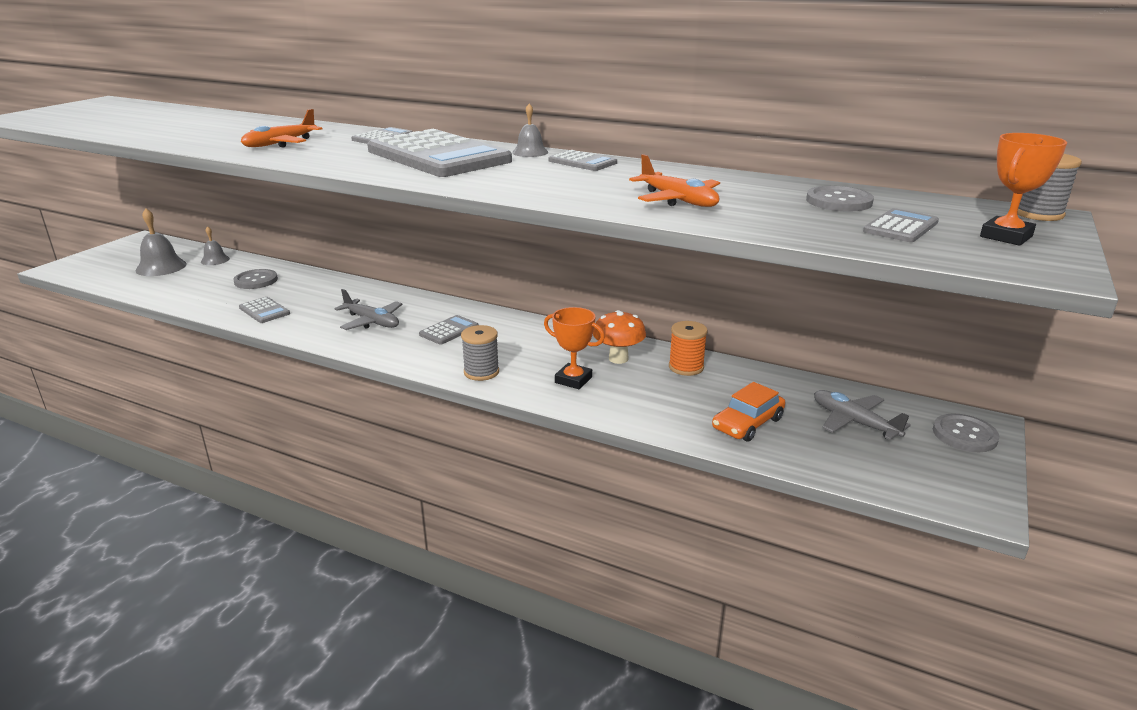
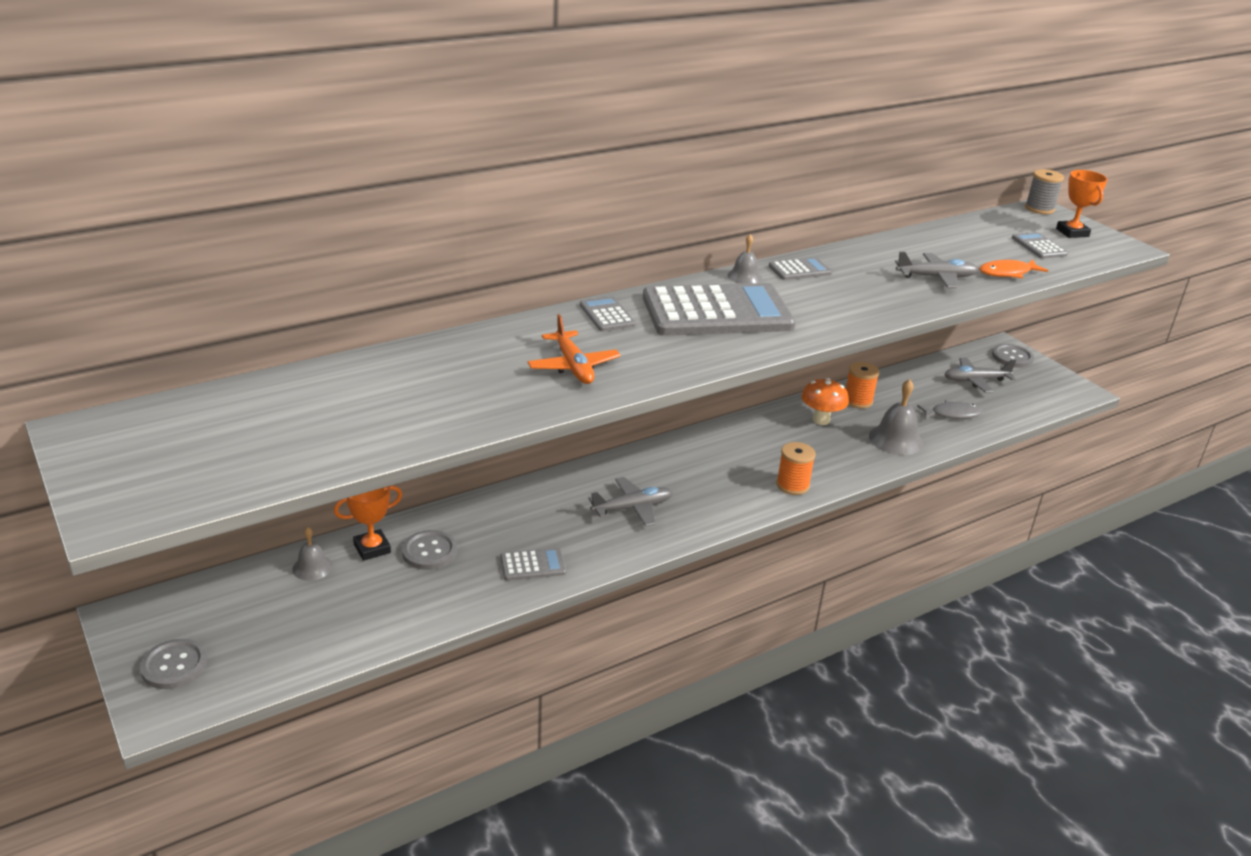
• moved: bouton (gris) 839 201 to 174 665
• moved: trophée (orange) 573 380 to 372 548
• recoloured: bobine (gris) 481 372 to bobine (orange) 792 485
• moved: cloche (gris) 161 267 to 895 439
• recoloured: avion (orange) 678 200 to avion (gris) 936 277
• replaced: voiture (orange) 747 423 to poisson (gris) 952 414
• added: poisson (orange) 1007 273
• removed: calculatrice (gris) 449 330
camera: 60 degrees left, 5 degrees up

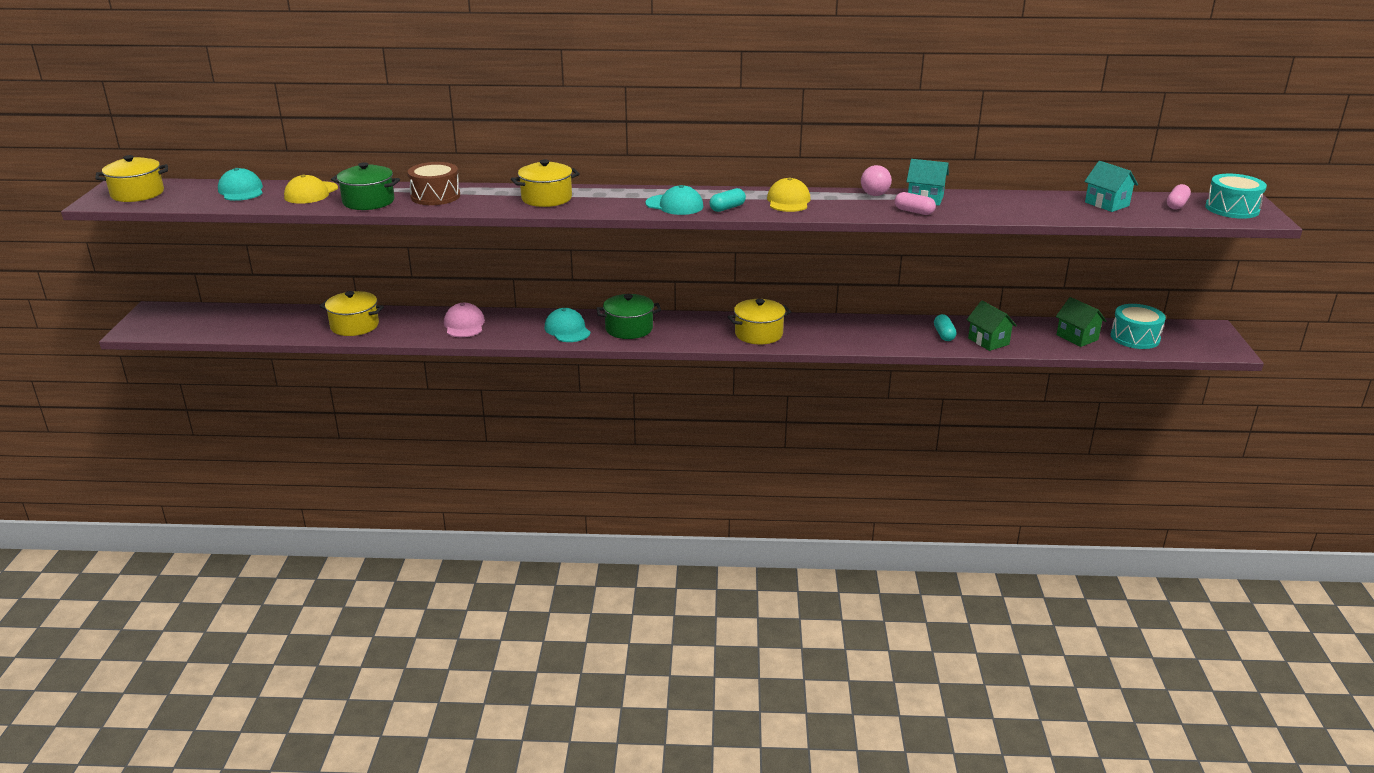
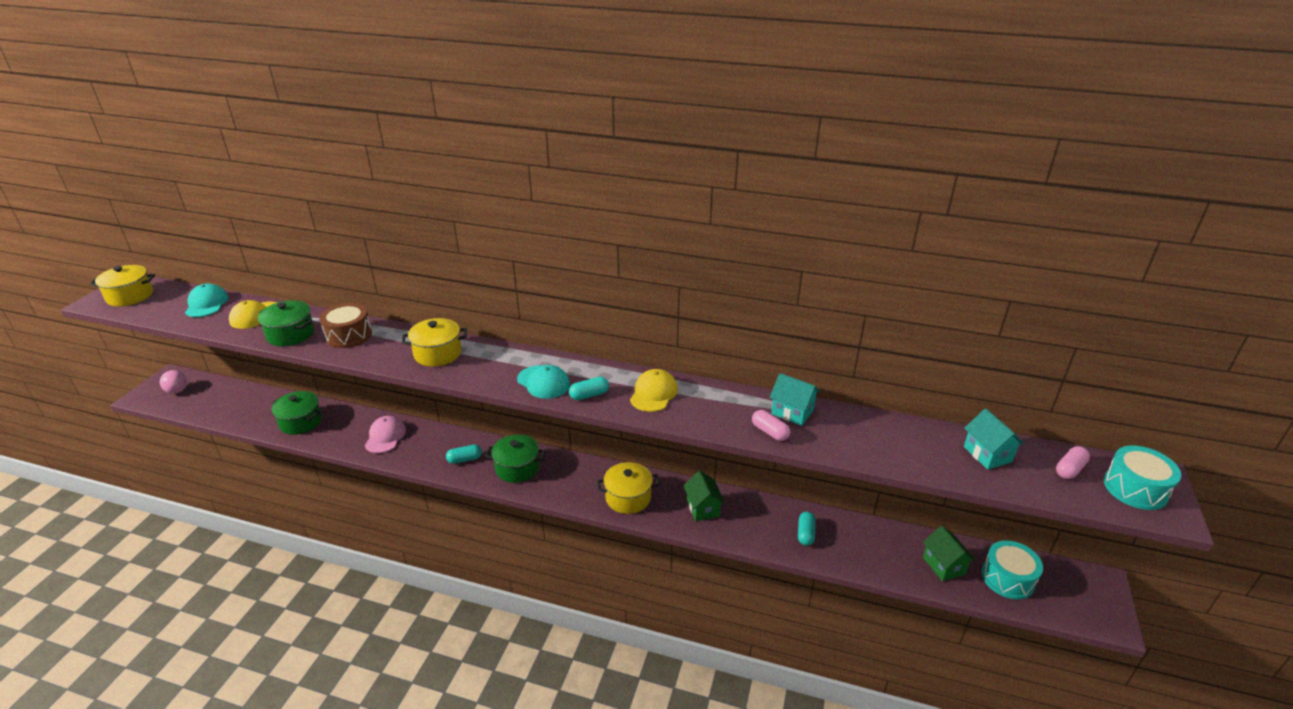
• moved: balle (rose) 874 195 to 177 391
• recoloured: marmite (jaune) 354 326 to marmite (vert) 300 422
• replaced: casquette (turquoise) 567 330 to gélule (turquoise) 465 459
• moved: maison (vert) 988 341 to 703 508
camera: 15 degrees right, 5 degrees up

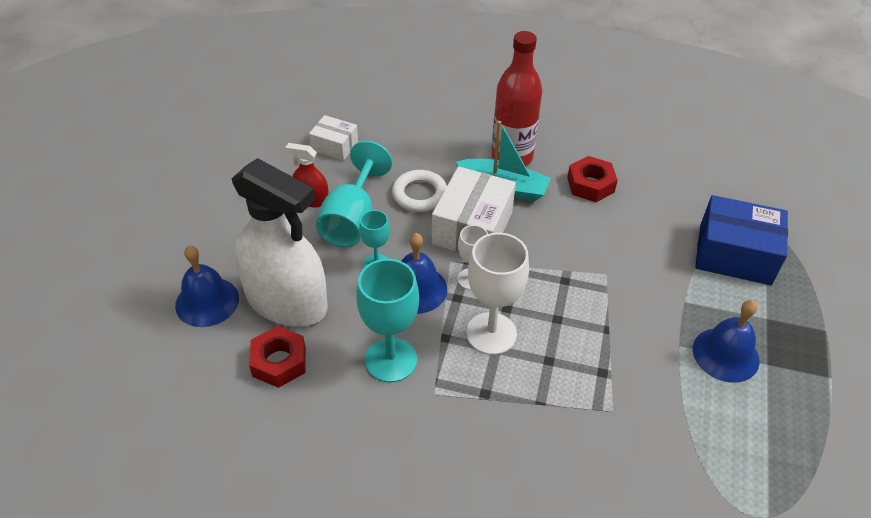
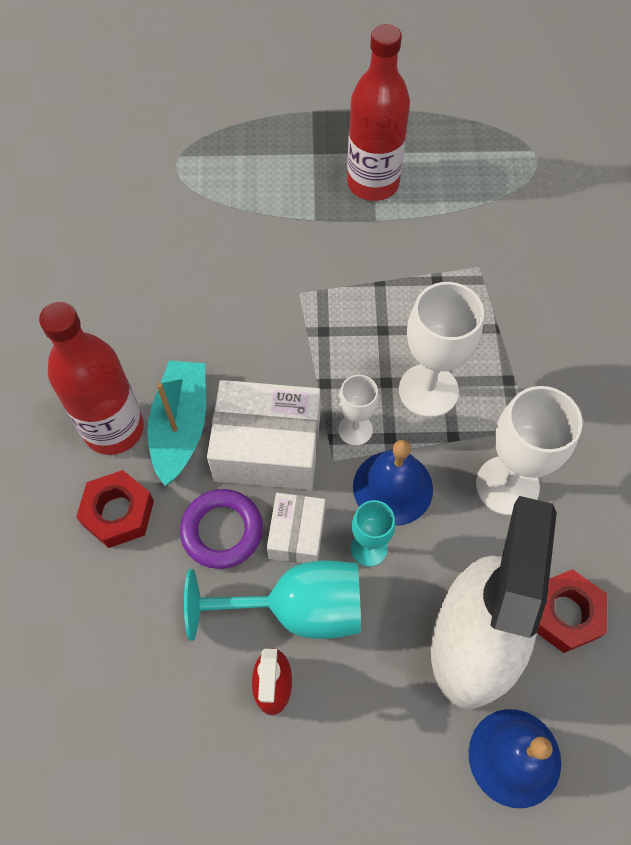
• moved: écrou (rouge) 590 185 to 118 513
• recoloured: anneau (blanc) 419 194 to anneau (violet) 222 531
• moved: boîte (blanc) 334 146 to 297 534
• replaced: cloche (bleu) 725 354 to bouteille (rouge) 373 183
• recoloured: verre à pied (turquoise) 391 360 to verre à pied (blanc) 507 485
• removed: boîte (bleu) 734 254
camera: 105 degrees left, 15 degrees up

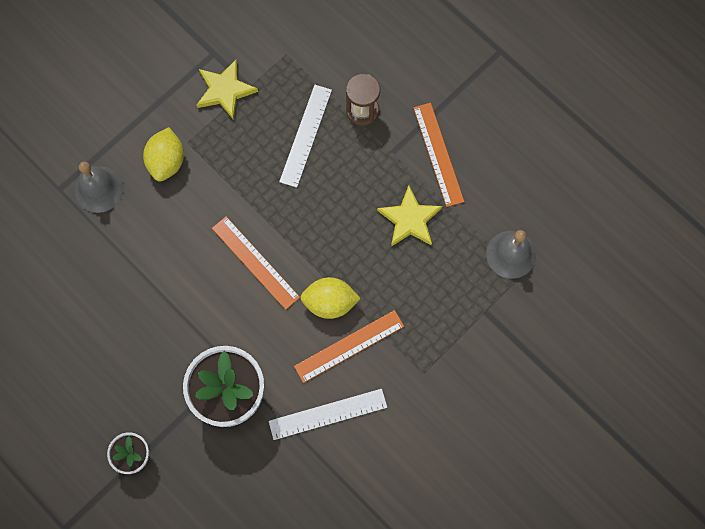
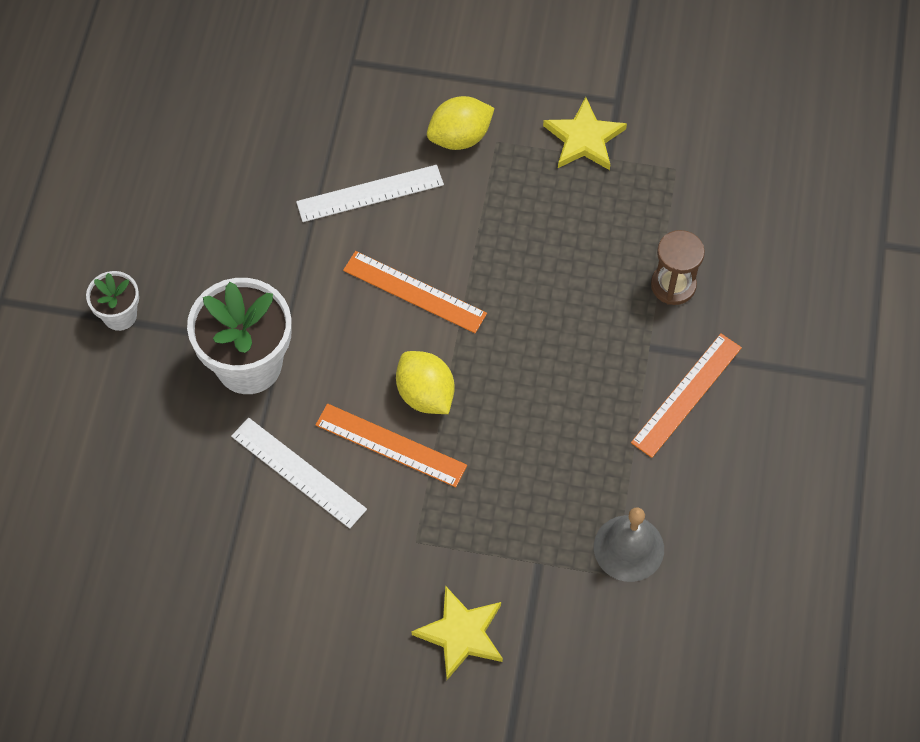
• moved: règle (blanc) 305 135 to 370 193
• turned: règle (orange) 255 262 = 414 292 75 degrees counterclockwise
• moved: étoile (jaune) 409 219 to 461 634
• removed: cloche (gris) 99 189
camera: 55 degrees right, 10 degrees down

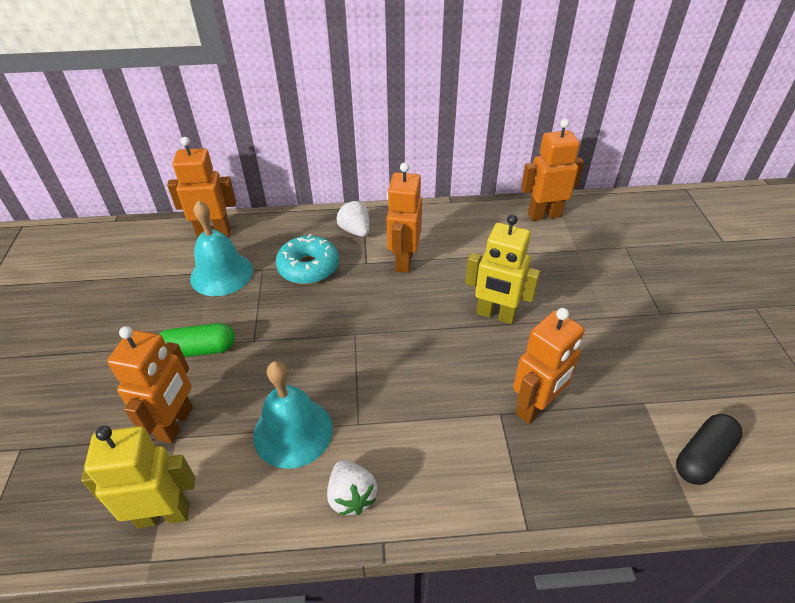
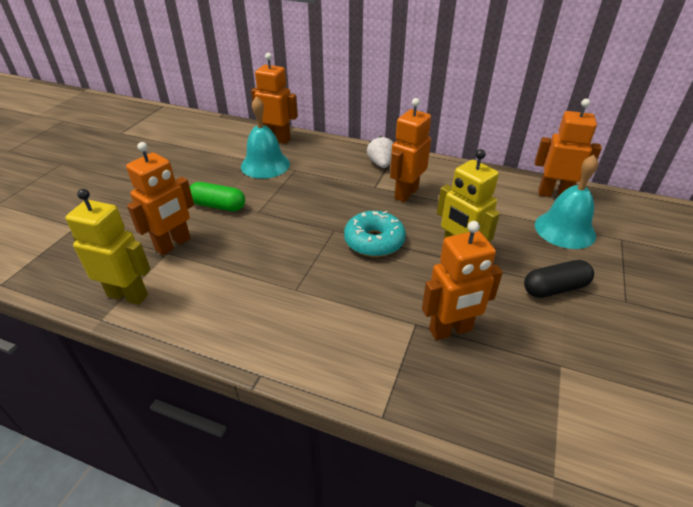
• moved: beignet (turquoise) 308 267 to 374 241
• moved: gélule (noir) 703 457 to 555 288
• moved: cloche (turquoise) 293 432 to 564 229
• removed: fraise (blanc) 351 496
camera: 25 degrees right, 5 degrees down

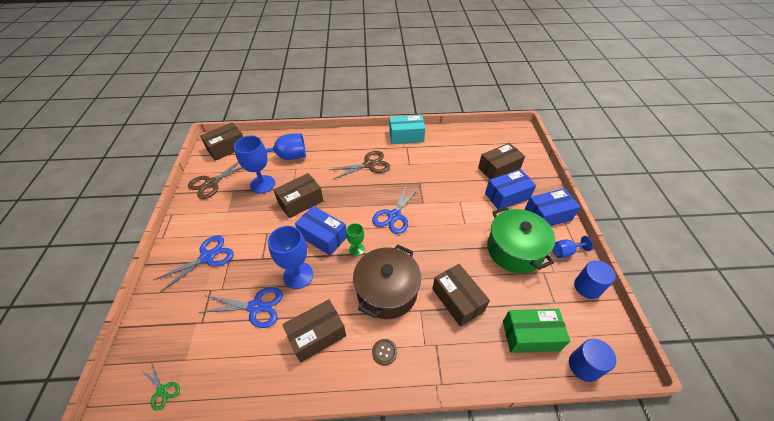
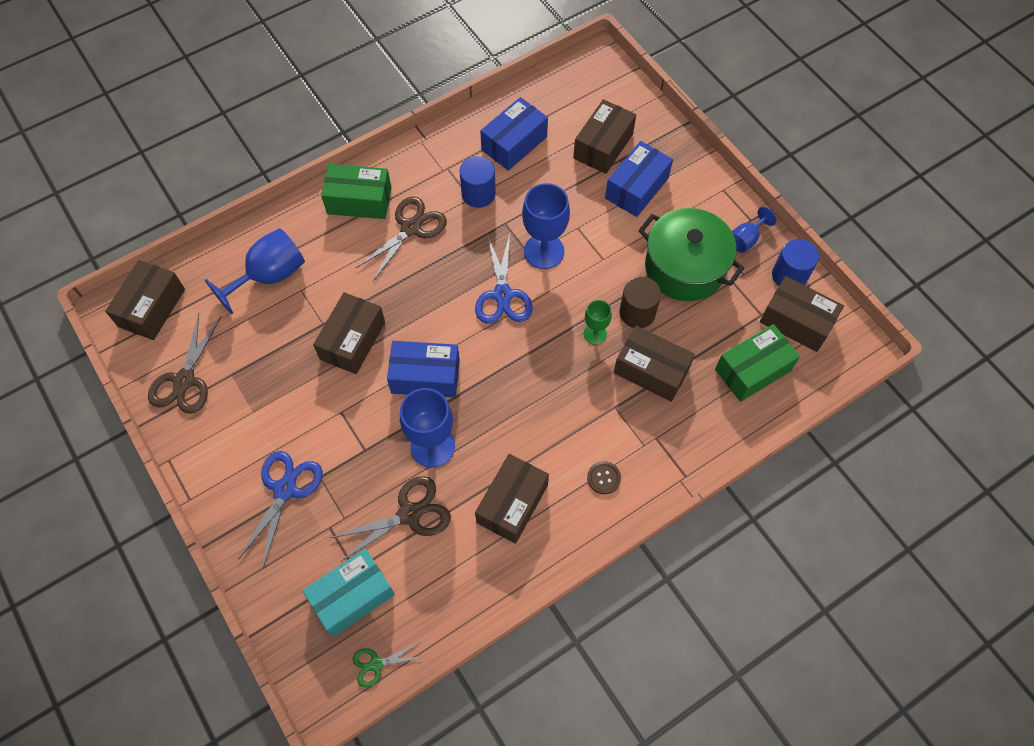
• moved: boîte (turquoise) 406 136 to 352 596
• added: boîte (vert) 359 200
• recoloured: ciseaux (bleu) 256 307 to ciseaux (marron) 409 514
• turned: ciseaux (vert) 162 390 = 376 664 150 degrees clockwise
• moved: cylindre (bleu) 584 366 to 478 194
• moved: boîte (bleu) 547 215 to 514 143
• moved: verre à pied (bleu) 262 184 to 544 251
• moved: verre à pied (vert) 356 249 to 595 334
• added: cylindre (marron) 637 312
• added: boîte (marron) 796 321
• removed: marmite (marron) 387 291
camera: 30 degrees left, 15 degrees up

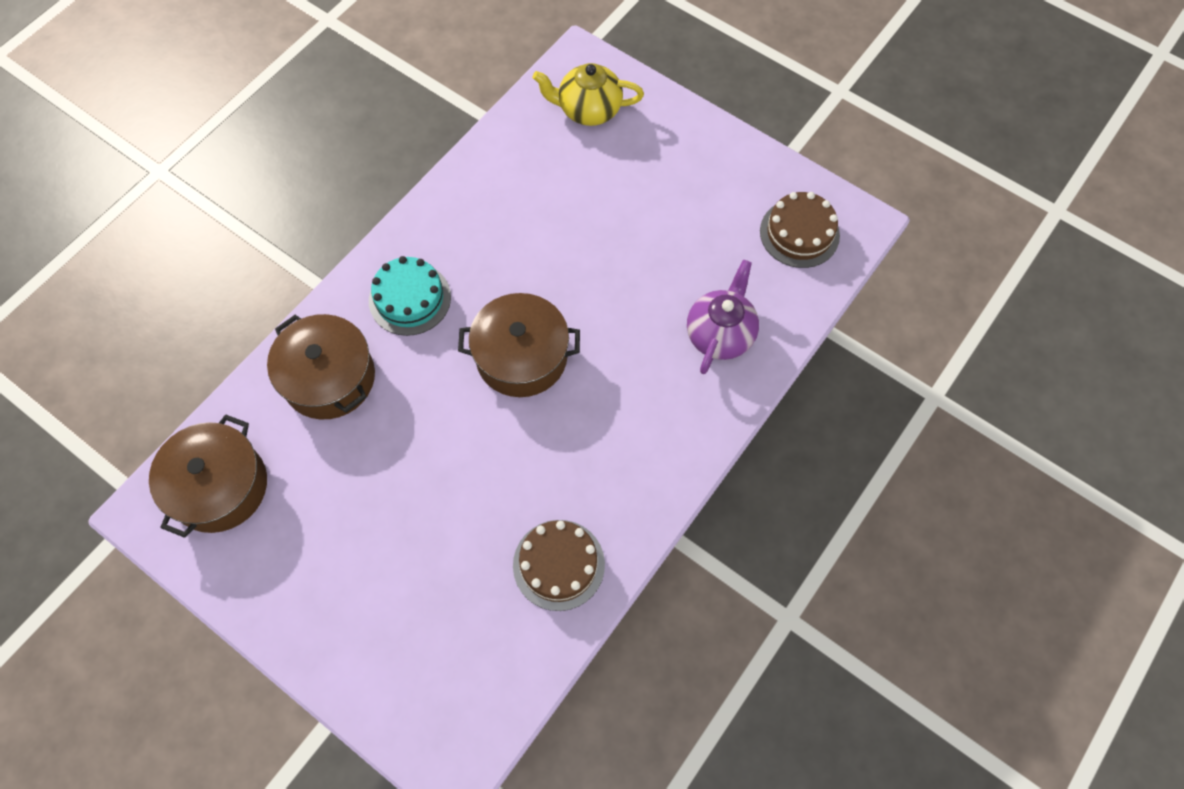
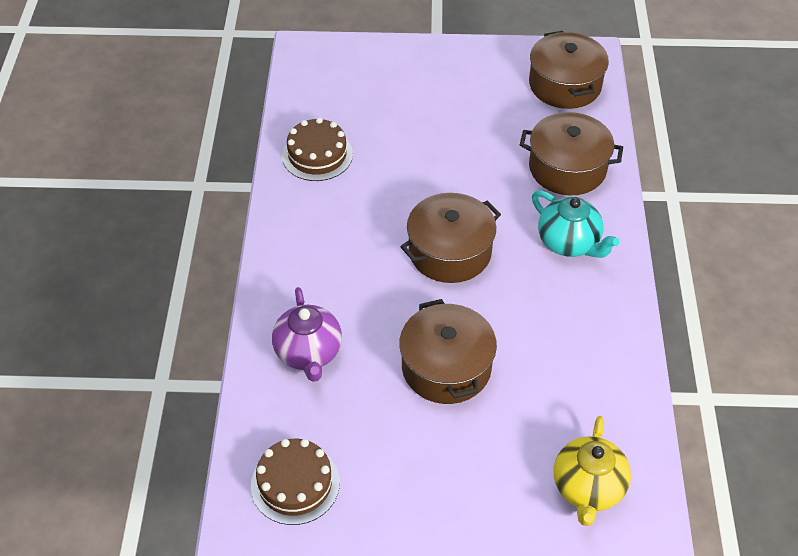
• added: marmite (marron) 446 367
• replaced: gâteau (turquoise) 410 299 to théière (turquoise) 569 243
• turned: théière (jaune) 588 110 = 588 488 135 degrees clockwise
camera: 145 degrees right, 15 degrees down

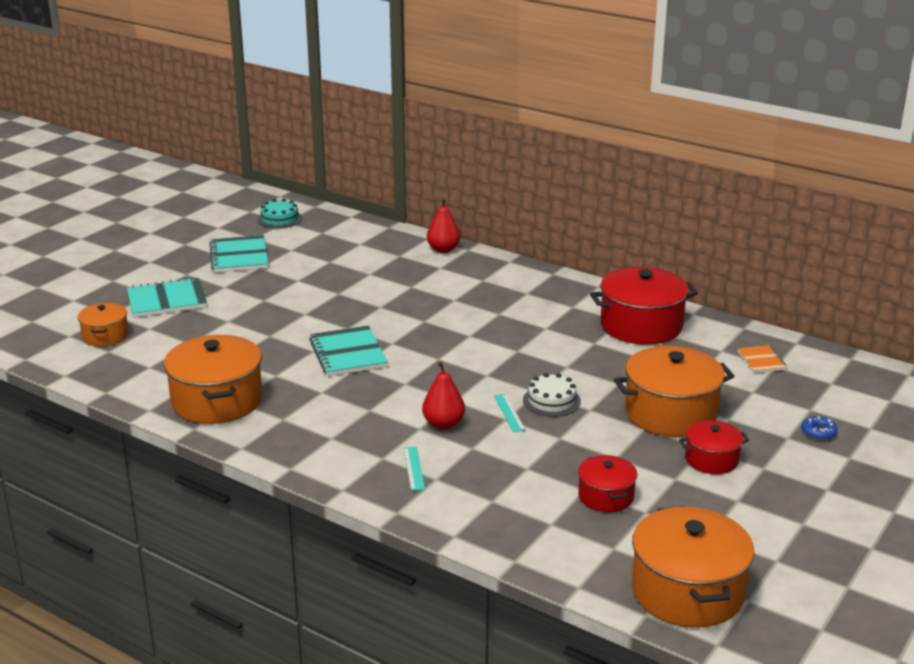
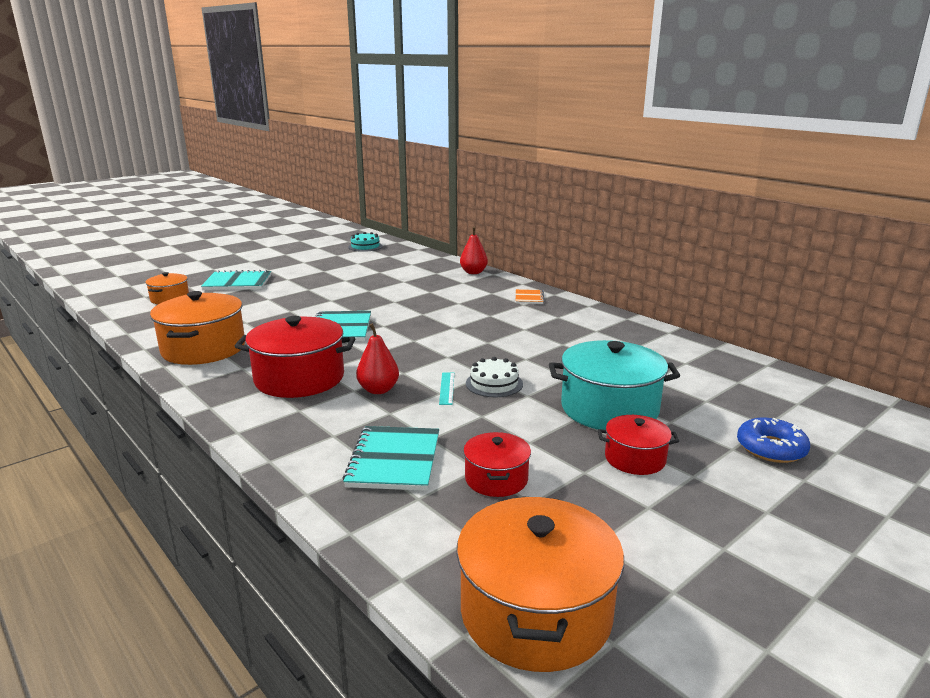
• moved: marmite (rouge) 641 326 to 299 378
• moved: carnet (turquoise) 239 256 to 394 460
• moved: carnet (orange) 761 361 to 529 298
• recoloured: marmite (orange) 671 413 to marmite (turquoise) 609 409
• resized: beignet (bleu) 818 432 = 771 448 x1.68
• removed: règle (turquoise) 413 468
camera: 15 degrees right, 5 degrees down

